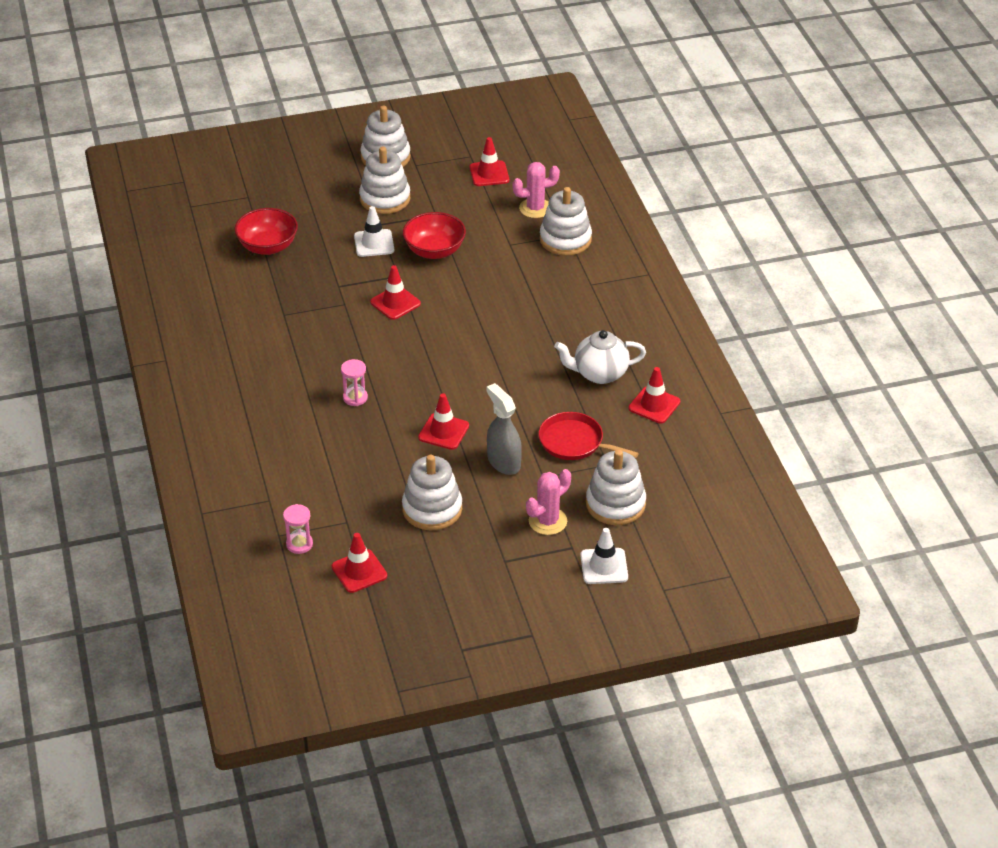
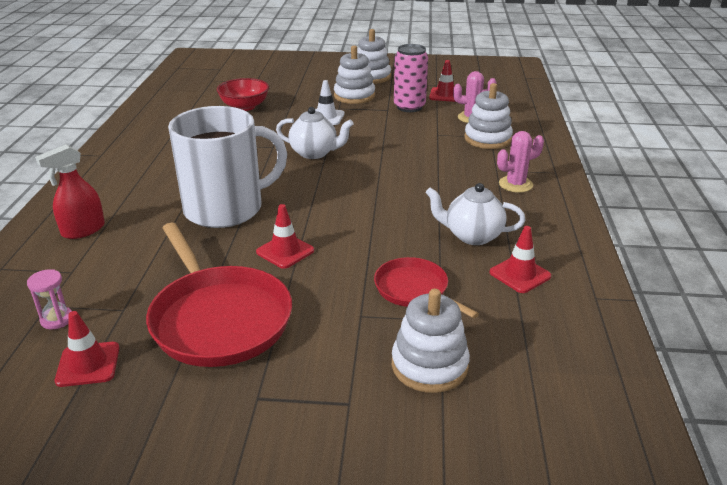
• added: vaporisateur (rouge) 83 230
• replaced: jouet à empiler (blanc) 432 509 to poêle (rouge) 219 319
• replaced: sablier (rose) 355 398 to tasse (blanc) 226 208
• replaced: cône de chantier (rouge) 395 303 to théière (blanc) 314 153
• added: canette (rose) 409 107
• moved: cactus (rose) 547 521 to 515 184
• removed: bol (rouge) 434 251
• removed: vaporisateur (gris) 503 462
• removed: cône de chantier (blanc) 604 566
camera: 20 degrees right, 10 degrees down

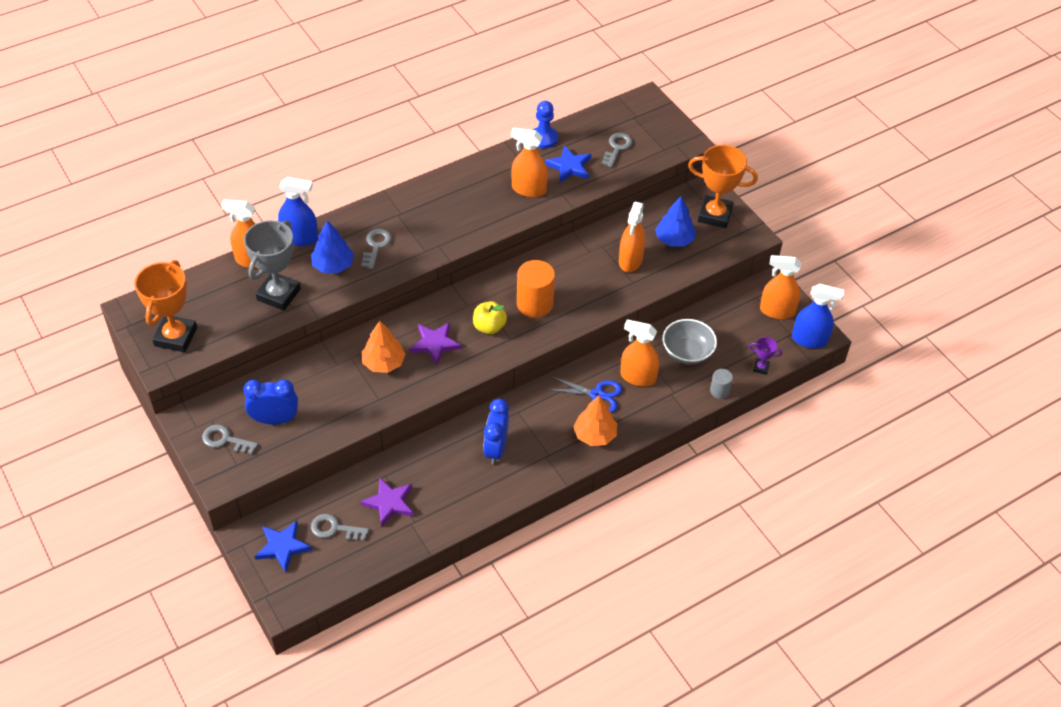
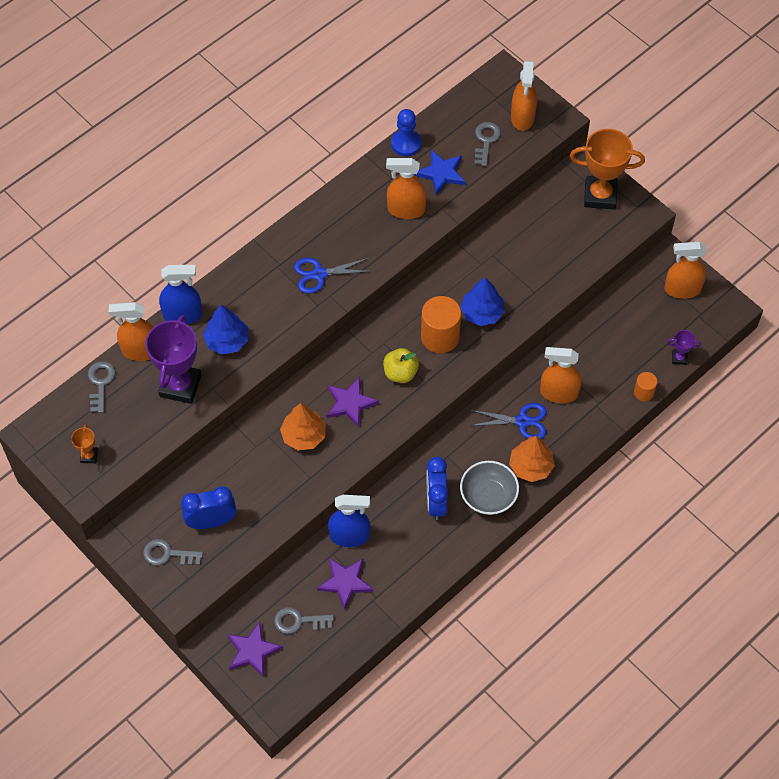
• resized: trophée (orange) 176 337 = 89 456 x0.46
• moved: clé (gris) 376 246 to 100 383
• recoloured: trophée (gris) 278 294 to trophée (violet) 180 386
• recoloured: étoile (bleu) 283 547 to étoile (violet) 252 651
• added: ciseaux (bleu) 319 274
• moved: vaporisateur (bleu) 809 340 to 349 536
• moved: arbre (bleu) 674 239 to 482 313
• moved: bol (gris) 687 352 to 488 496
• moved: vaporisateur (orange) 630 260 to 522 117
• recoloured: cylindre (gris) 719 391 to cylindre (orange) 643 392
camera: 10 degrees left, 10 degrees up

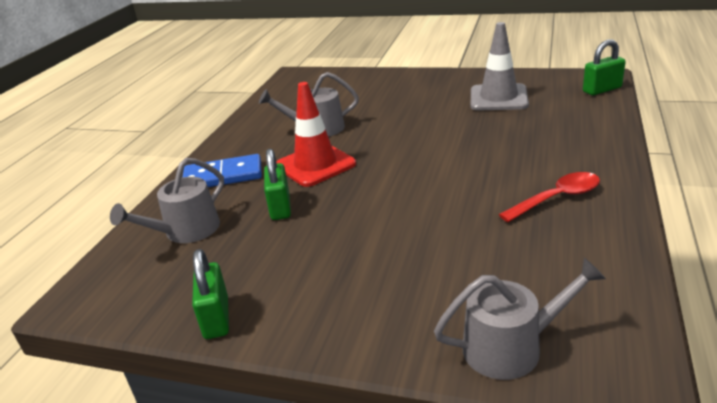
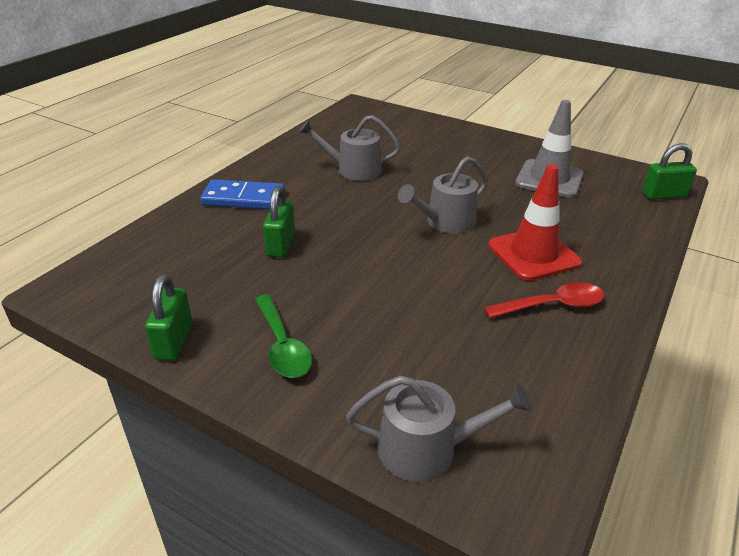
• added: cuillère (vert) 282 345
• moved: arrosoir (gris) 186 231 to 445 222
• moved: cône de chantier (rouge) 315 165 to 533 254
camera: 10 degrees right, 5 degrees up

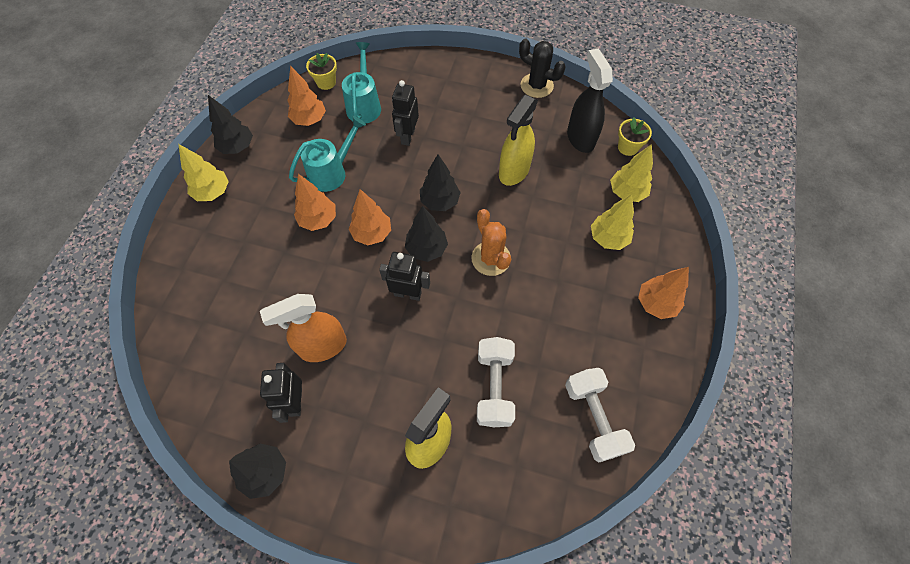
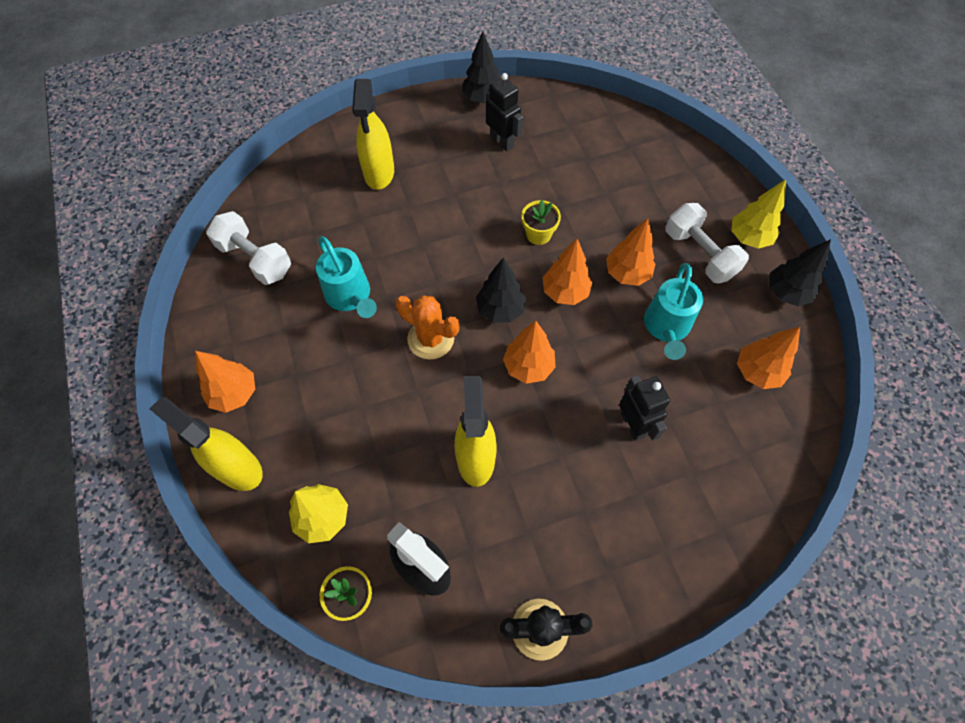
• added: vaporisateur (jaune) 238 468
• moved: arrosoir (turquoise) 364 105 to 351 297
• recoloured: arbre (noir) 440 202 to arbre (orange) 528 366
• moved: pot de fleurs (jaune) 326 82 to 538 234
• moved: haltère (blanc) 494 387 to 699 254
• removed: vaporisateur (orange) 322 346
• removed: robot (noir) 407 293
• removed: arbre (jaune) 608 238
camera: 145 degrees right, 0 degrees up

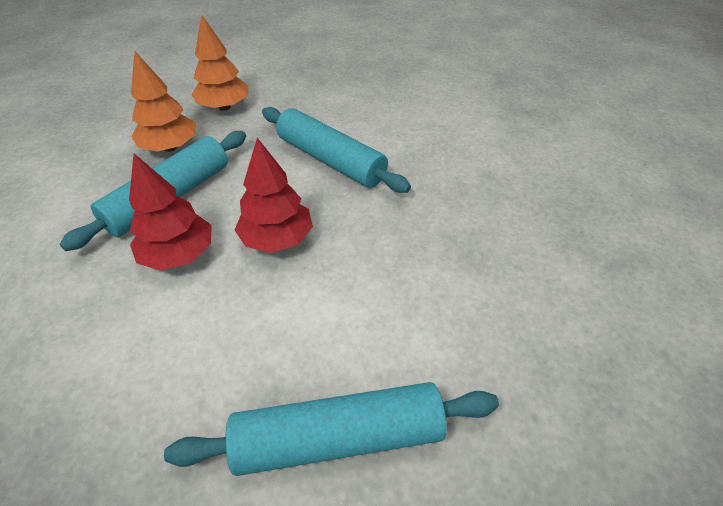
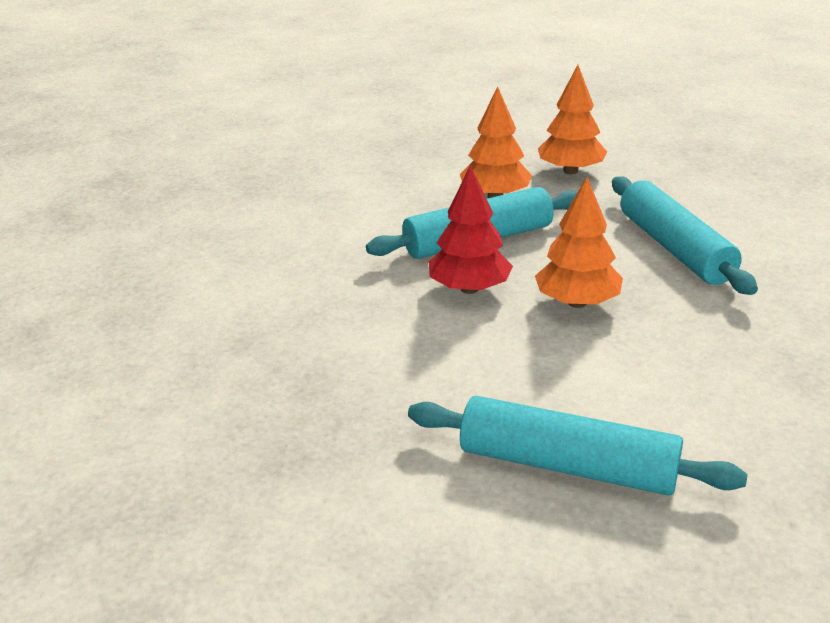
• recoloured: arbre (rouge) 277 239 to arbre (orange) 577 302
camera: 30 degrees right, 15 degrees down

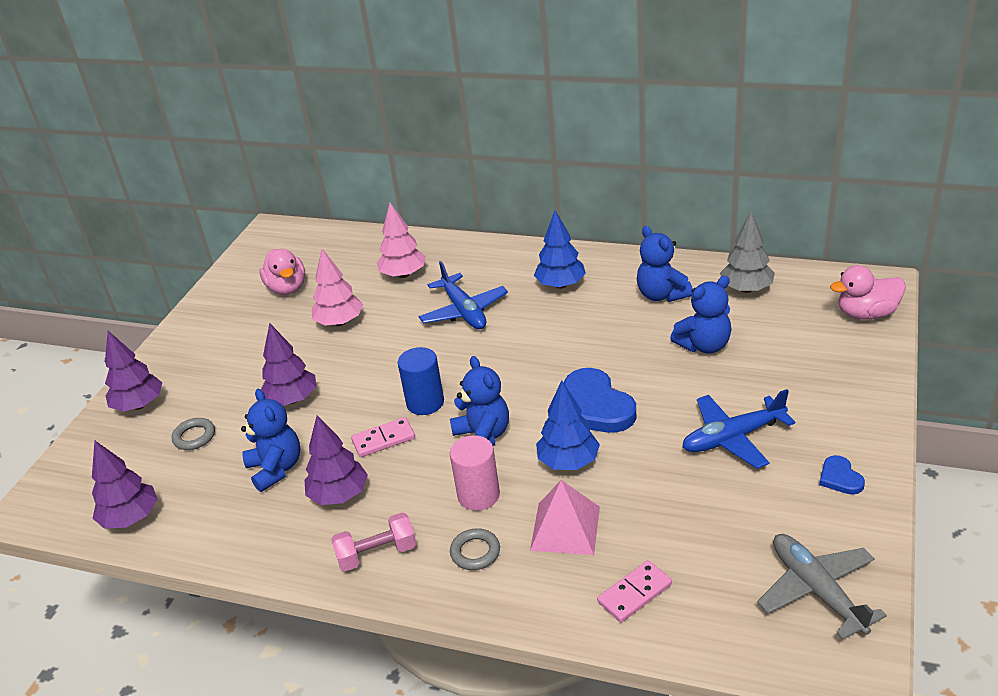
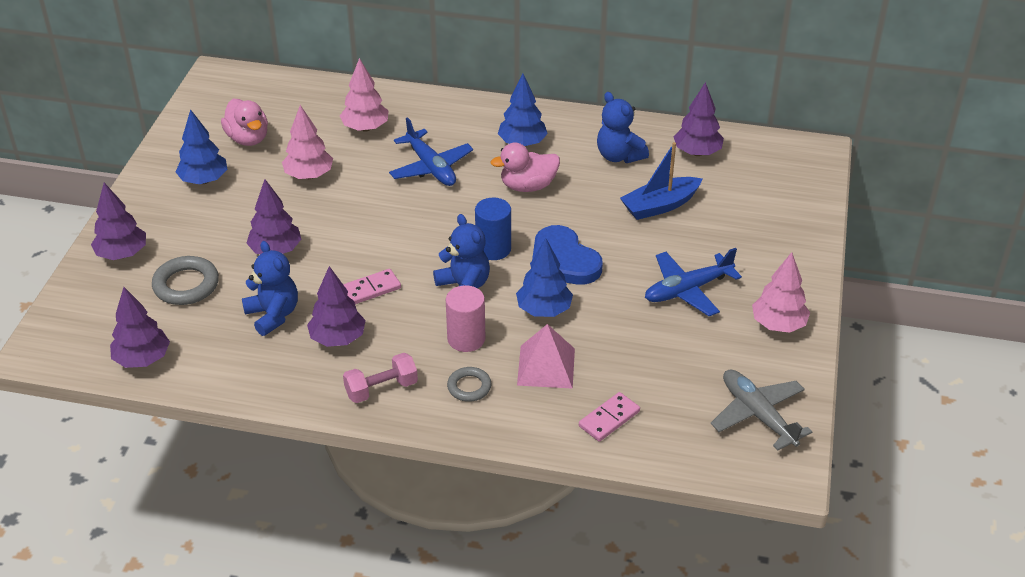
• resized: anneau (gris) 194 437 = 186 285 x1.61
• added: arbre (bleu) 204 180
• moved: cylindre (bleu) 425 403 to 493 249
• moved: canard (rose) 866 314 to 528 186
• replaced: ours en peluche (bleu) 704 345 to bateau (bleu) 660 206
• recoloured: arbre (gris) 746 289 to arbre (violet) 697 152
• replaced: cœur (bleu) 840 478 to arbre (rose) 778 324
camera: 10 degrees left, 5 degrees up

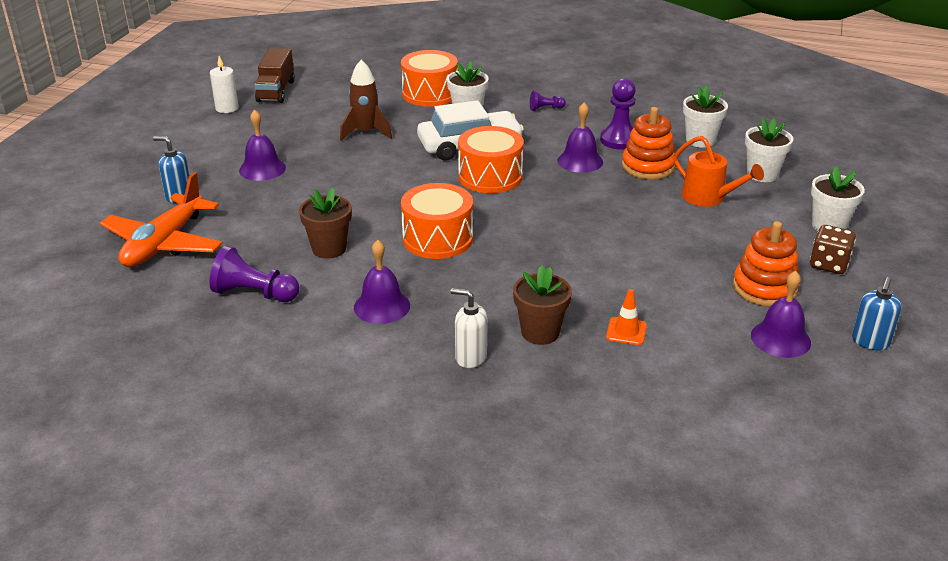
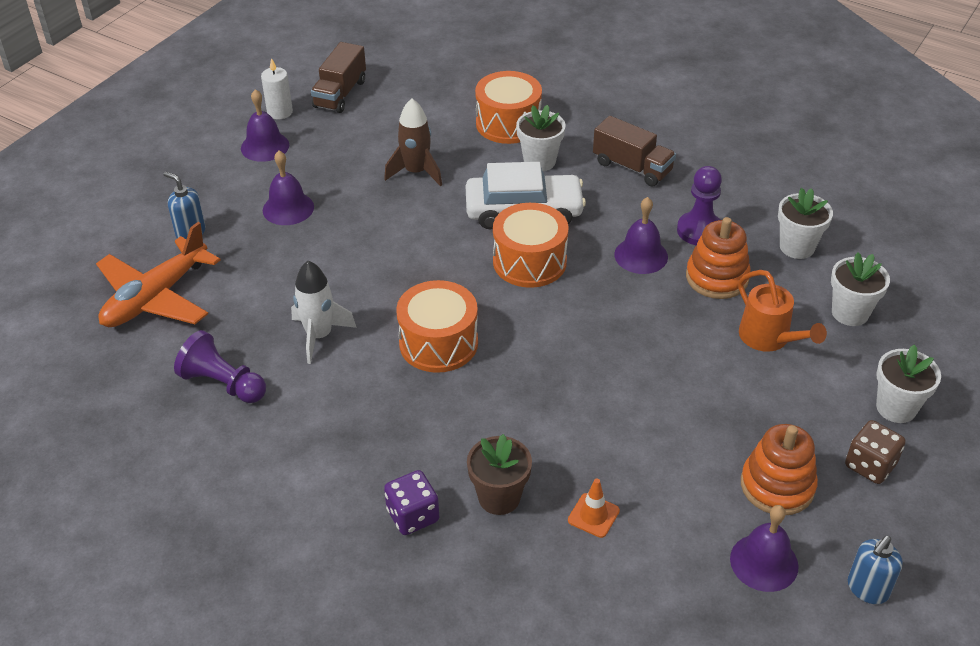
• moved: cloche (violet) 382 306 to 265 146
• replaced: pot de fleurs (marron) 329 249 to fusée (blanc) 319 336
• replaced: distributeur de savon (blanc) 470 357 to dé (violet) 413 516
• replaced: pion (violet) 545 109 to camion (marron) 632 167
camera: 15 degrees right, 10 degrees up

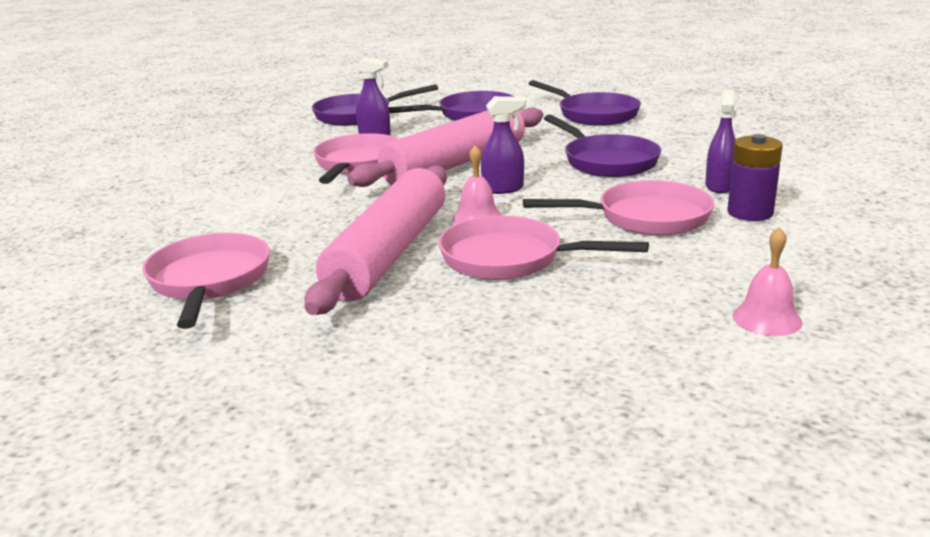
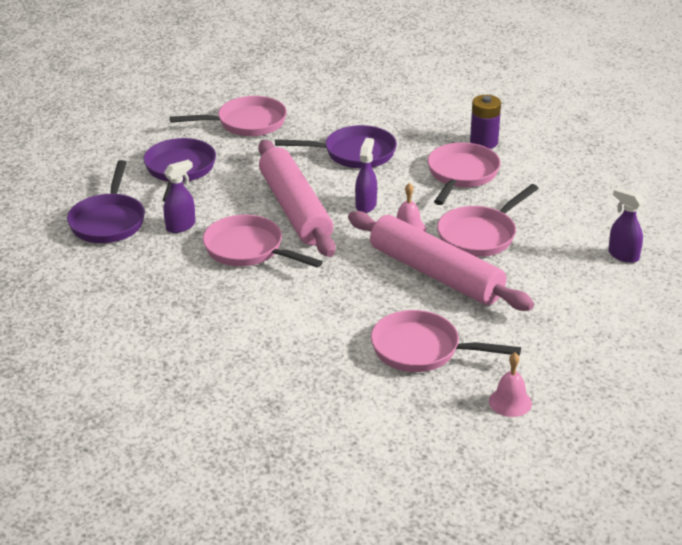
• recoloured: poêle (violet) 594 114 to poêle (rose) 247 123
• moved: cloche (rose) 767 319 to 510 402
• moved: vaporisateur (violet) 719 186 to 623 255
camera: 65 degrees left, 10 degrees up

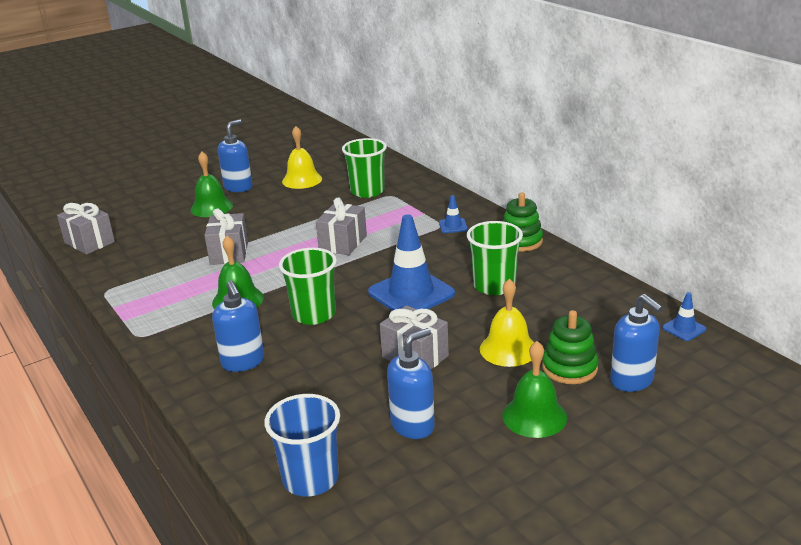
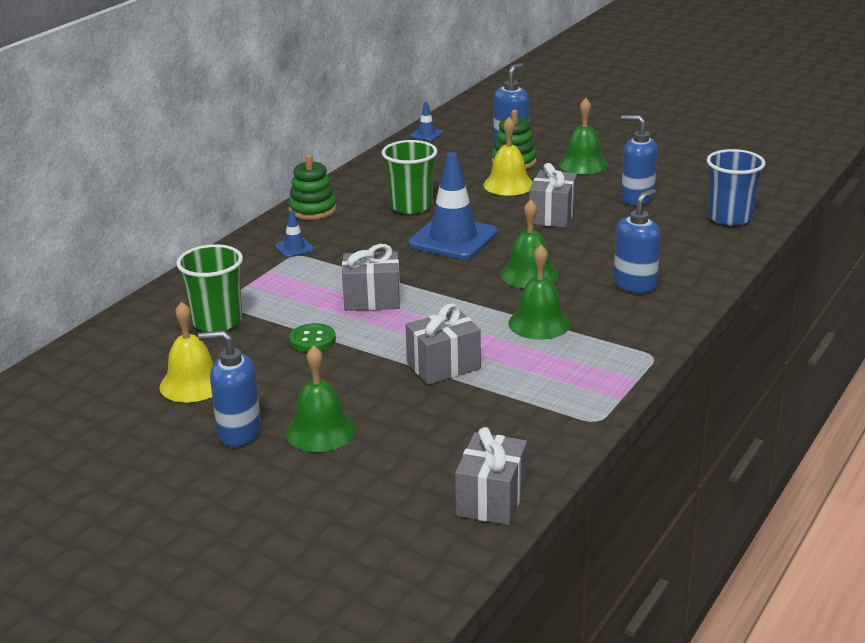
• added: bouton (vert) 312 340
• replaced: gobelet (vert) 314 314 to cloche (vert) 529 274
camera: 115 degrees left, 0 degrees up

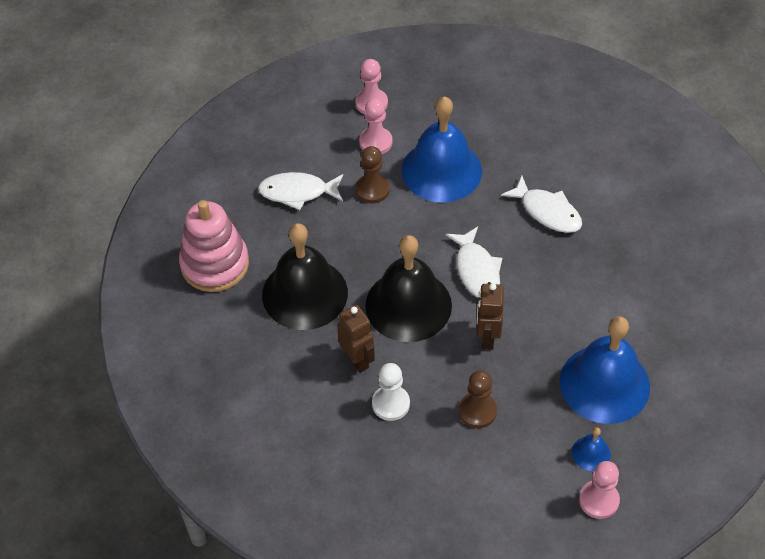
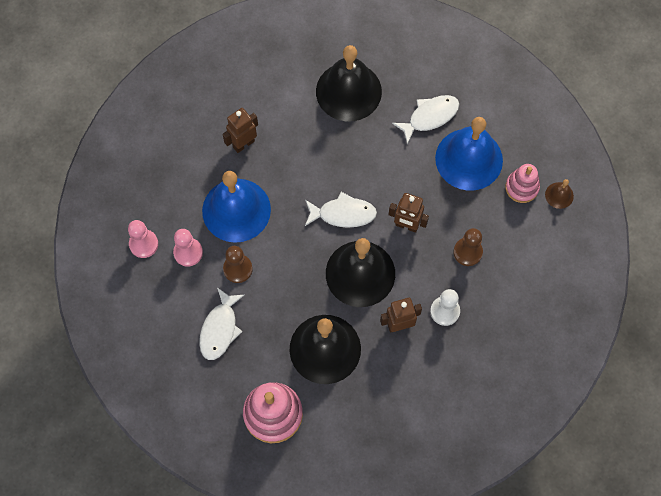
• added: robot (marron) 243 144
• added: cloche (noir) 348 91
• moved: poisson (blanc) 547 211 to 430 117
• replaced: cloche (bleu) 591 453 to jouet à empiler (rose) 522 187
• replaced: pion (rose) 599 500 to cloche (marron) 559 195
camera: 75 degrees left, 15 degrees up

